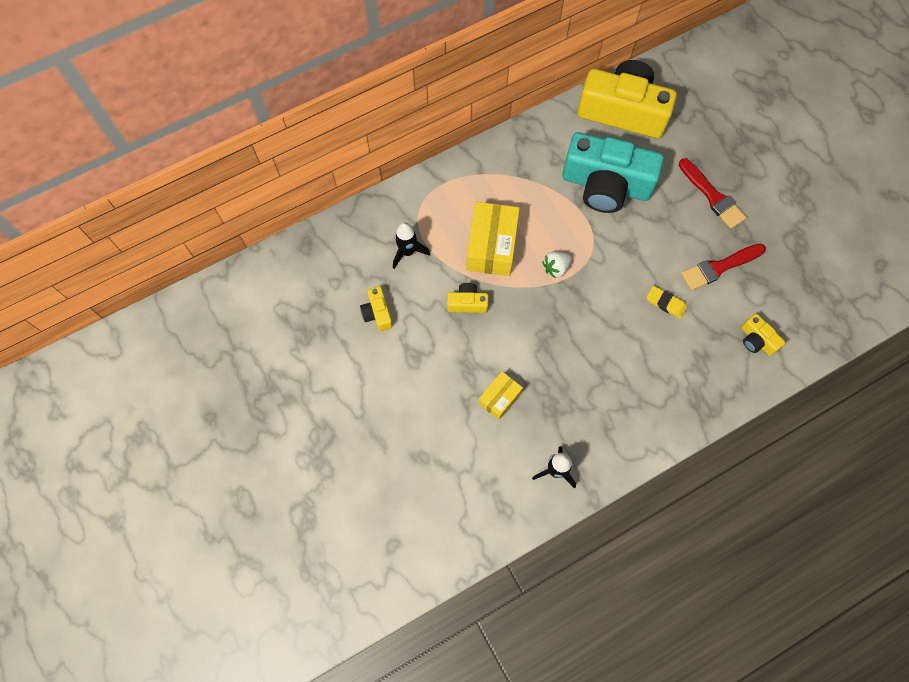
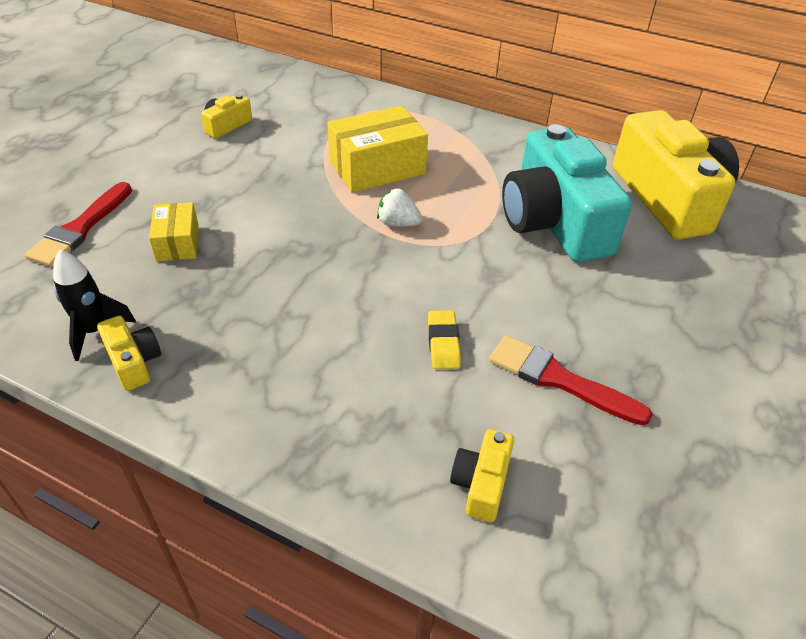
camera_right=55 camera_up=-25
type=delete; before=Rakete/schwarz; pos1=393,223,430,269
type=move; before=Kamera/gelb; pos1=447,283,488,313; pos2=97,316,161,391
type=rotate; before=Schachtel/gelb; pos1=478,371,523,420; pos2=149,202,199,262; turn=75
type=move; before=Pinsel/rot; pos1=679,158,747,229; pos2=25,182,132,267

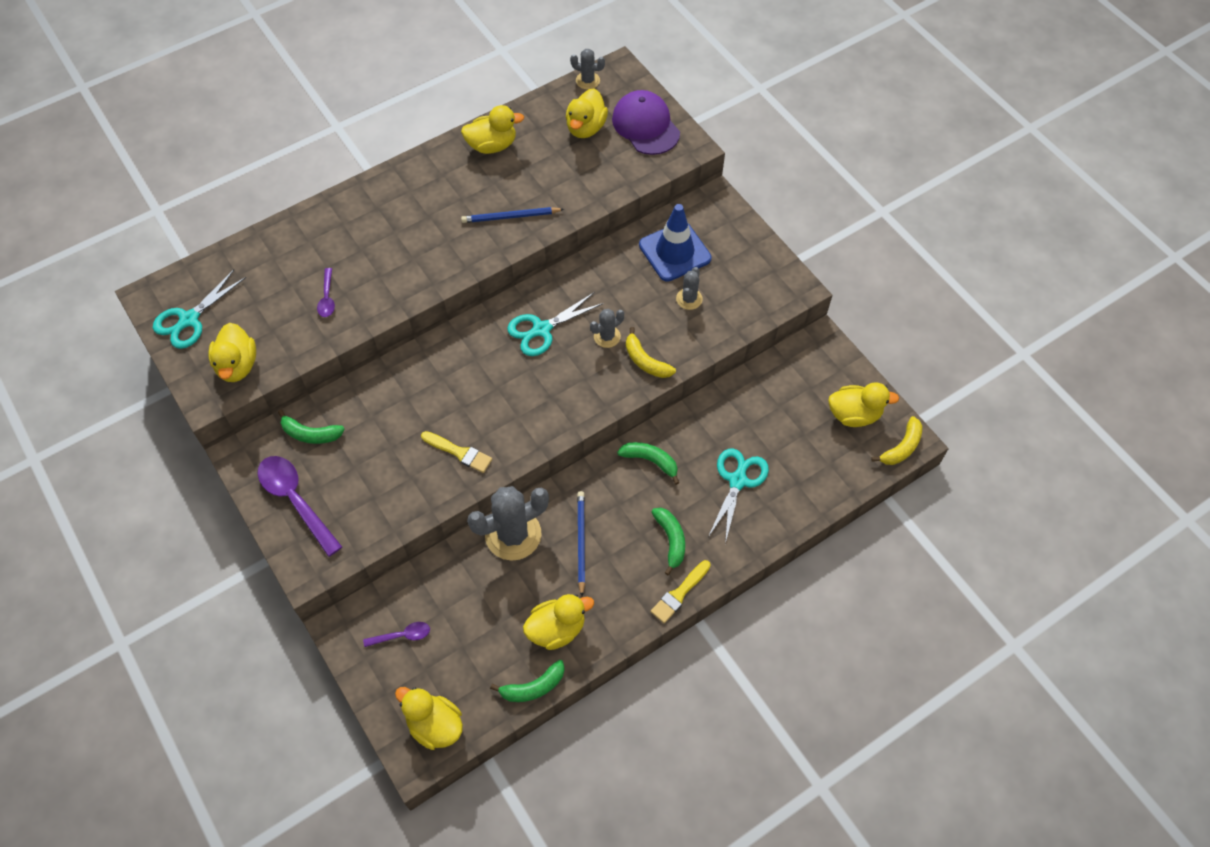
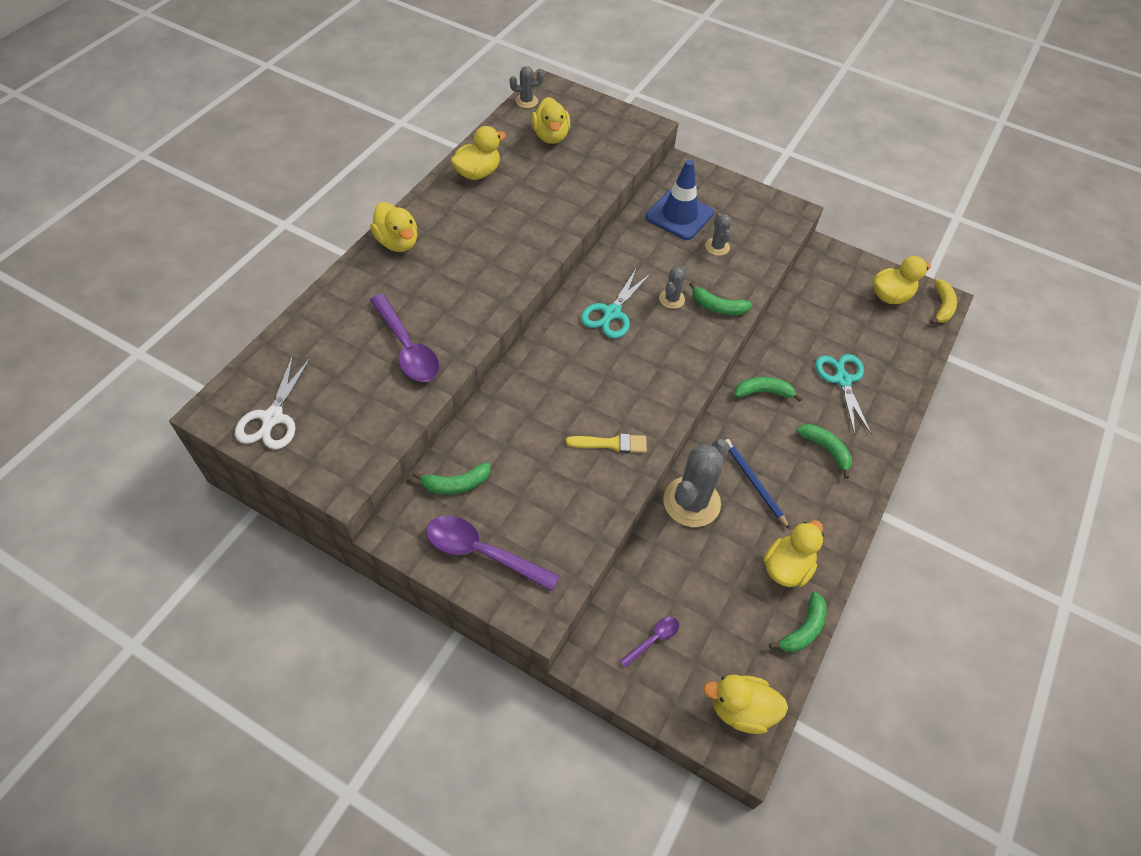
camera_right=-30 camera_up=-5
type=recolor; before=Schere/türkis; after=Schere/weiß; pos1=153,269,246,349; pos2=235,355,311,450
type=move; before=Ente/gelb; pos1=208,323,256,382; pos2=370,202,417,252
type=resize; before=Löffel/lila; pos1=317,268,335,317; pos2=370,294,439,382; scale=1.96
type=delete; before=Bleistift/blau; pos1=461,207,564,223
type=delete; before=Kappe/lila; pos1=612,90,680,155
type=recolor; before=Banane/gelb; after=Banane/grün; pos1=626,327,676,378; pos2=689,282,752,315
type=delete; before=Pinsel/gelb; pos1=651,560,711,623

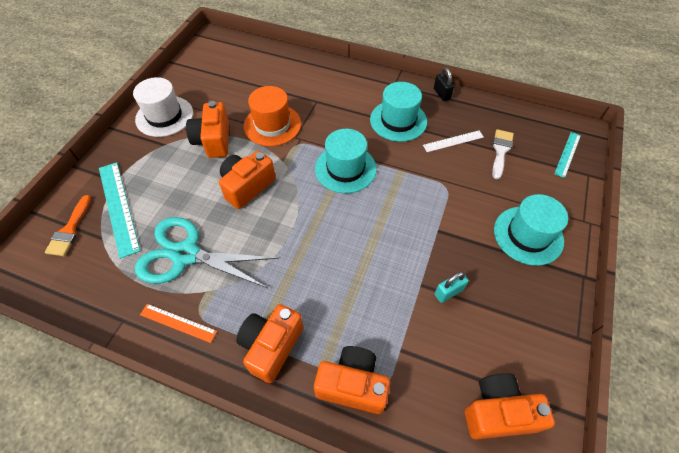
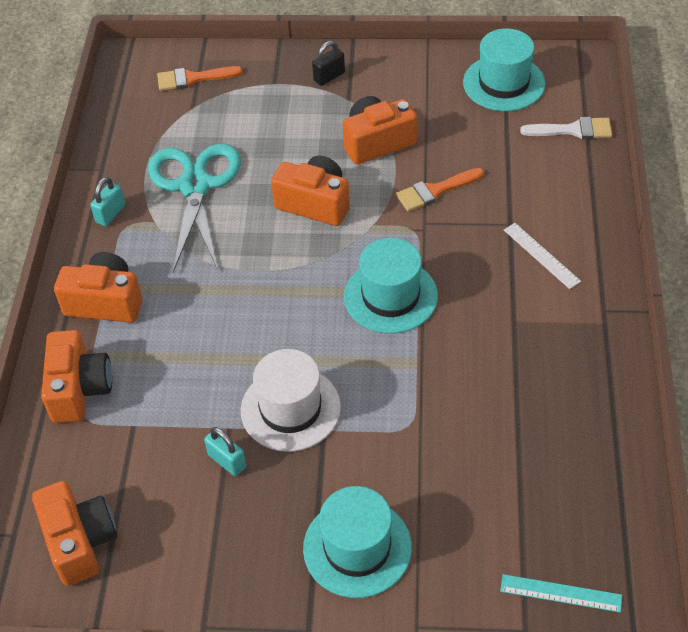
camera_right=75 camera_up=-5
type=delete; before=Lineal/türkis; pos1=99,162,140,259
type=move; before=Hut/weiß; pos1=133,77,193,137; pos2=241,349,341,452
type=replace; before=Lineal/orange; after=Vorhängeschloss/türkis; pos1=140,304,217,343; pos2=90,177,125,226
type=replace; before=Hut/orange; after=Pinsel/orange; pos1=243,86,301,146; pos2=396,168,484,212
type=move; before=Hut/türkis; pos1=370,82,427,142; pos2=463,28,545,111
type=move; before=Lineal/weiß; pos1=423,131,484,152; pos2=504,223,581,289
type=move; before=Vorhängeschloss/schwarz; pos1=434,68,454,101; pos2=312,41,345,86
type=move; before=Pinsel/weiß; pos1=492,129,514,179; pos2=520,117,612,139

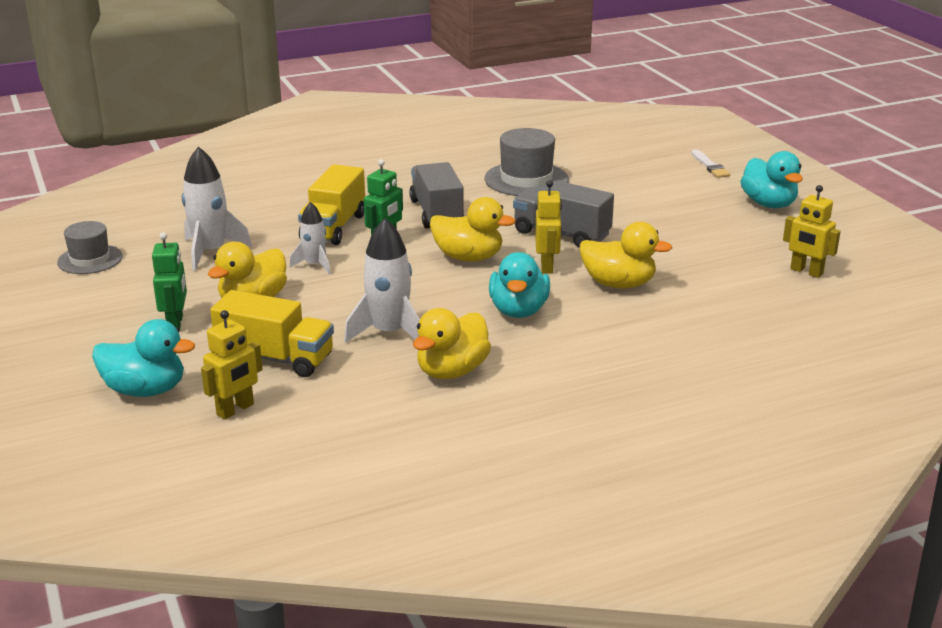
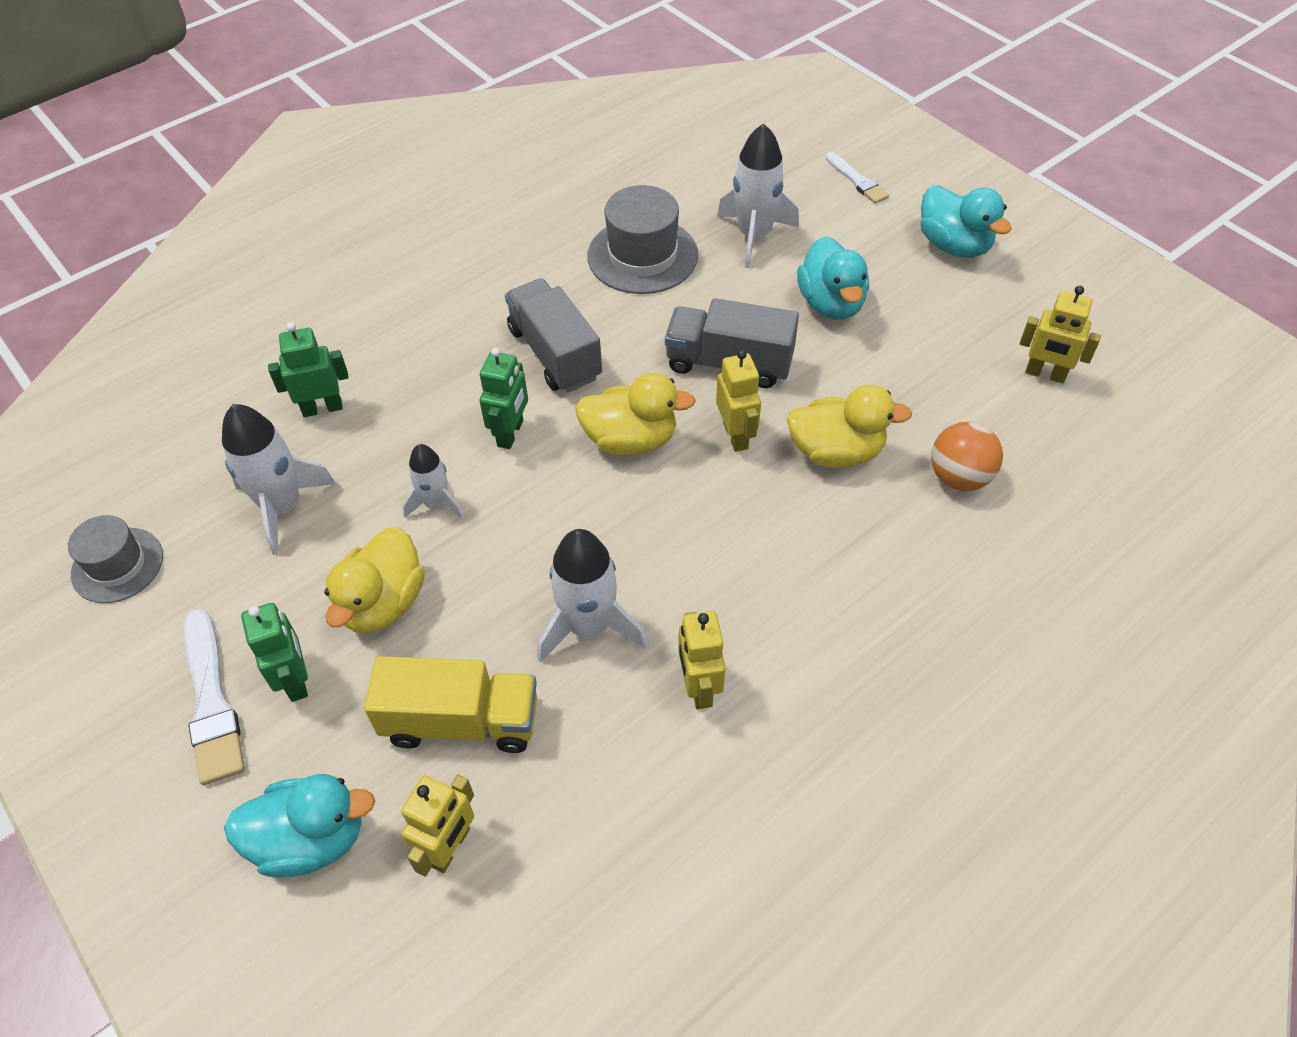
camera_right=-15 camera_up=25
type=delete; before=Lastwagen/gelb; pos1=298,164,365,245
type=replace; before=Ente/gelb; after=Roboter/gelb; pos1=413,308,491,379; pos2=678,611,726,709
type=move; before=Ente/türkis; pos1=489,252,550,318; pos2=797,236,869,320
type=insert; after=Pinsel/weiß; pos2=184,609,245,785
type=insert; after=Roboter/grün; pos2=268,322,349,417
type=insert; after=Rakete/weiß; pos2=717,123,799,268
type=insert; after=Ball/orange; pos2=931,422,1003,491

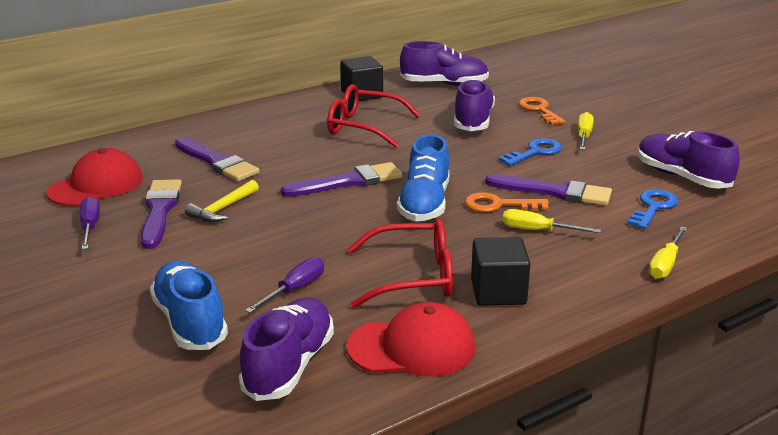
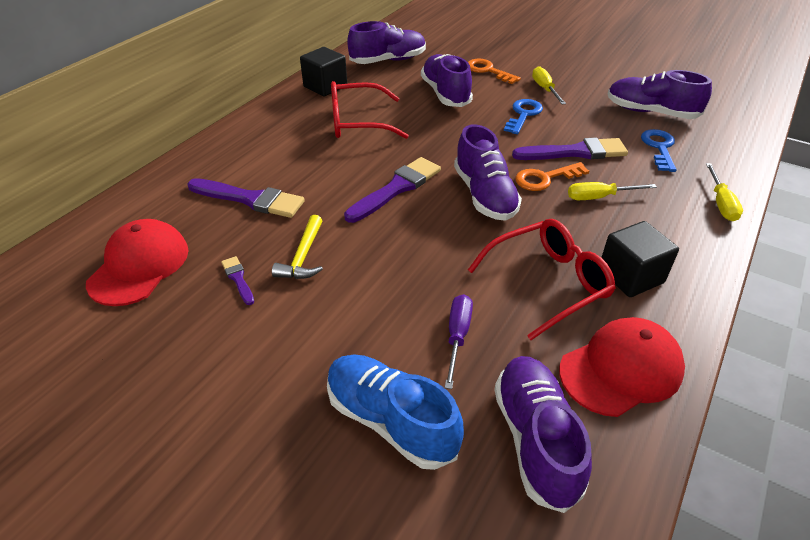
camera_right=-25 camera_up=15
type=delete; before=Schraubenzieher/lila; pos1=80,196,100,250
type=resize; before=Pinsel/lila; pos1=141,179,182,249; pos2=221,256,254,305; scale=0.49
type=recolor; before=Schuh/blau; after=Schuh/lila; pos1=397,134,450,221; pos2=454,124,522,221

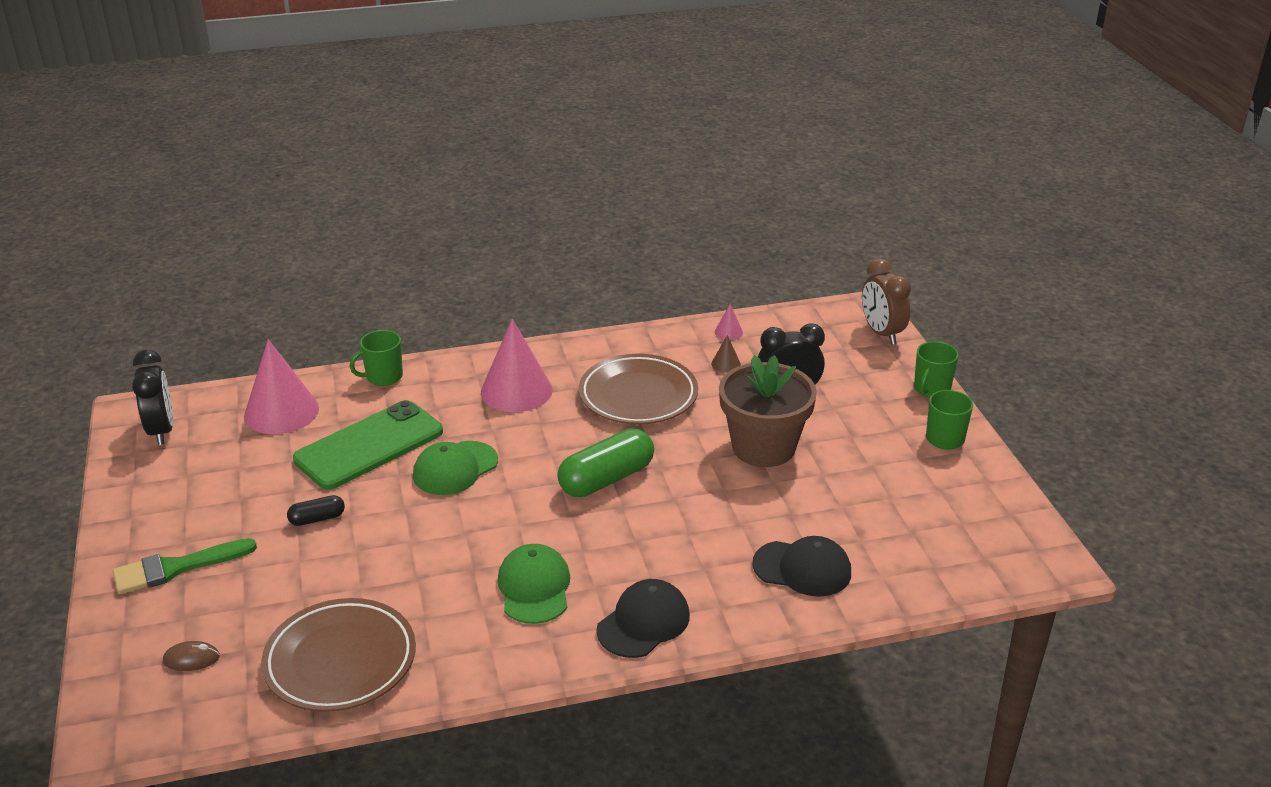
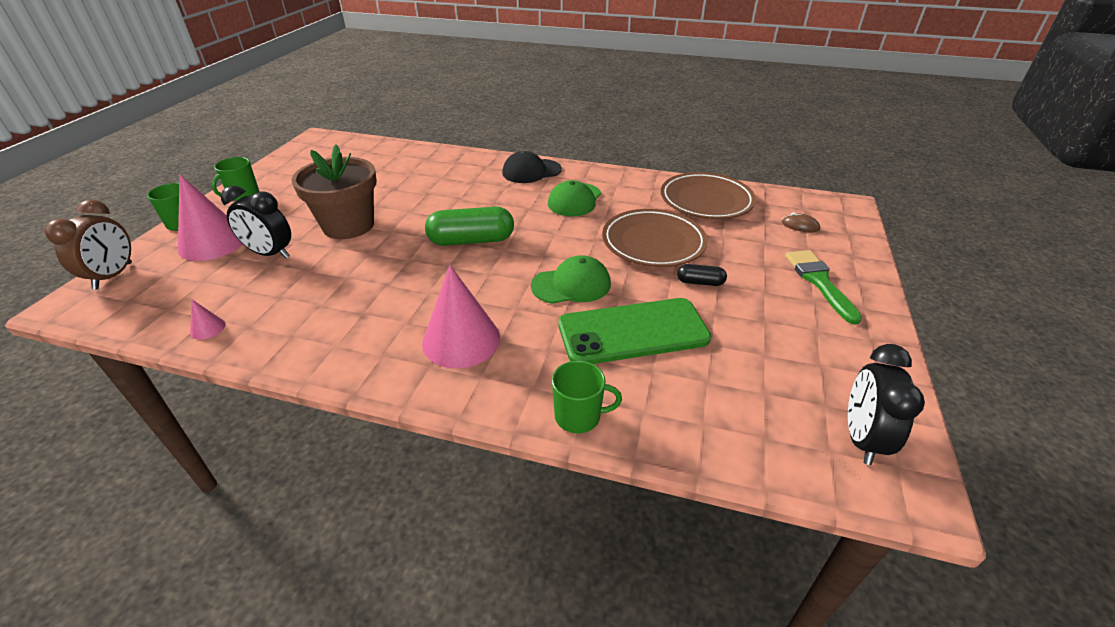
camera_right=-150 camera_up=5
type=rotate; before=Pinsel/grün; pos1=113,538,257,594; pos2=785,250,862,324; turn=-105
type=move; before=Kegel/rosa; pos1=244,339,319,434; pos2=178,175,243,261
type=move; before=Teller/braun; pos1=579,354,698,425; pos2=602,209,708,267
type=delete; before=Kegel/braun; pos1=711,335,741,373
type=delete; before=Kappe/schwarz; pos1=752,536,851,597

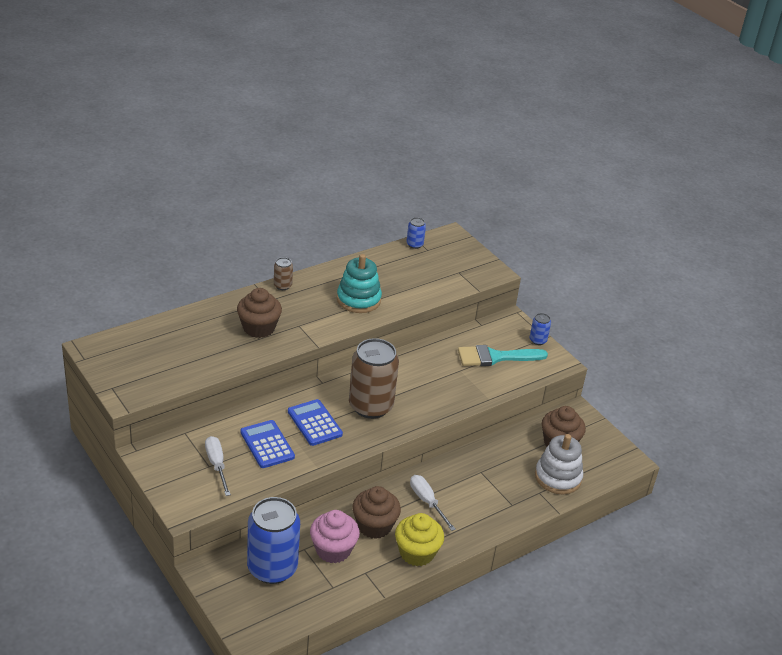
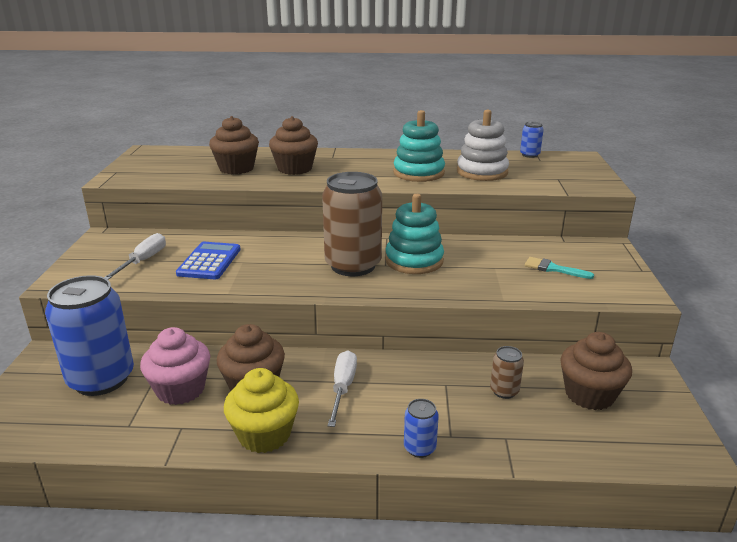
camera_right=40 camera_up=-10
type=move; before=Dose/braun; pos1=274,257,293,290; pos2=490,346,524,399
type=delete; before=Taschenrechner/blau; pos1=288,399,343,446
type=resize; before=Pinsel/türkis; pos1=458,345,548,366; pos2=525,257,594,279; scale=0.55
type=move; before=Dose/blau; pos1=530,313,551,345; pos2=404,399,439,458
type=move; before=Stapelspielzeug/weiß; pos1=535,434,583,494; pos2=457,110,509,181
type=insert; after=Muffin/braun; pos2=209,116,259,174
type=insert; after=Stapelspielzeug/türkis; pos2=385,194,444,274

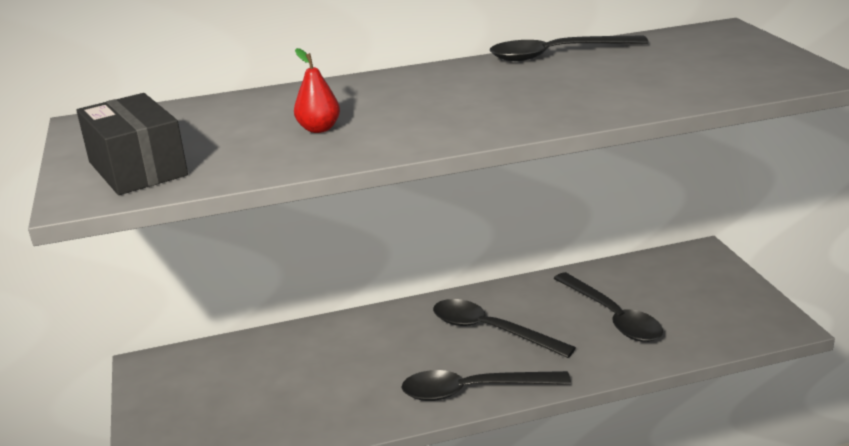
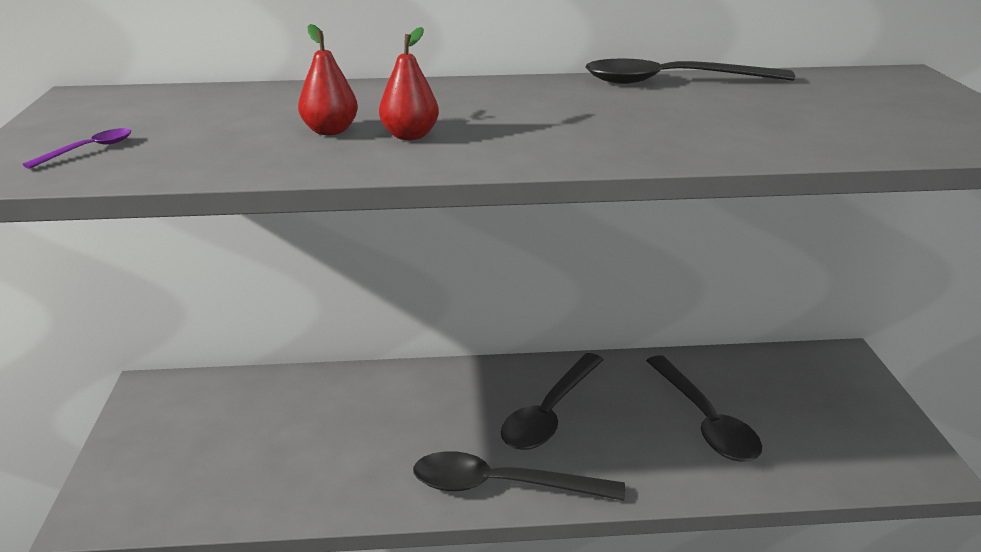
camera_right=10 camera_up=0
type=replace; before=Schachtel/schwarz; after=Löffel/lila; pos1=76,93,188,195; pos2=23,128,131,169
type=rotate; before=Löffel/schwarz; pos1=433,299,576,358; pos2=501,353,603,450; turn=-105
type=insert; after=Birne/rot; pos2=379,27,439,140

